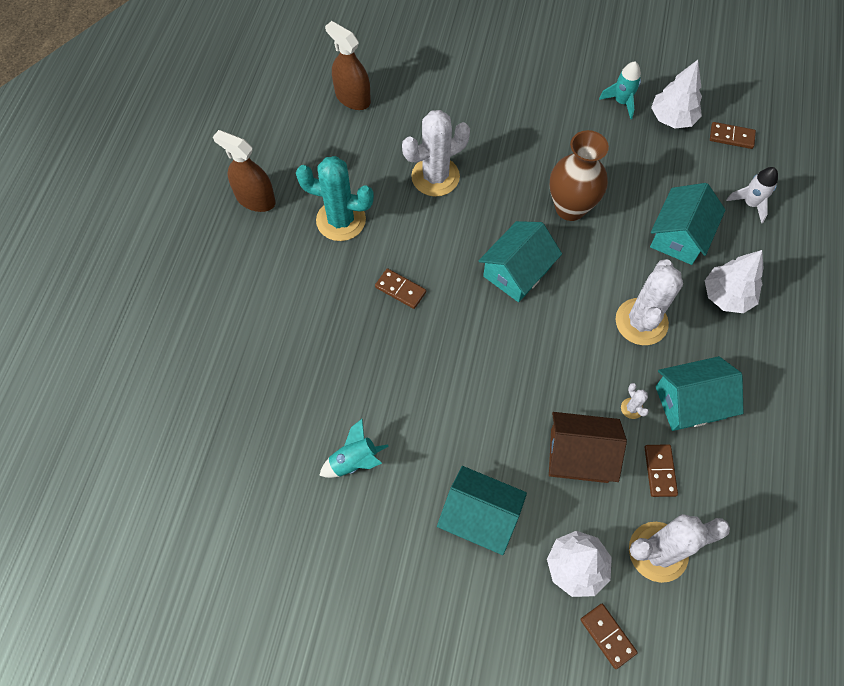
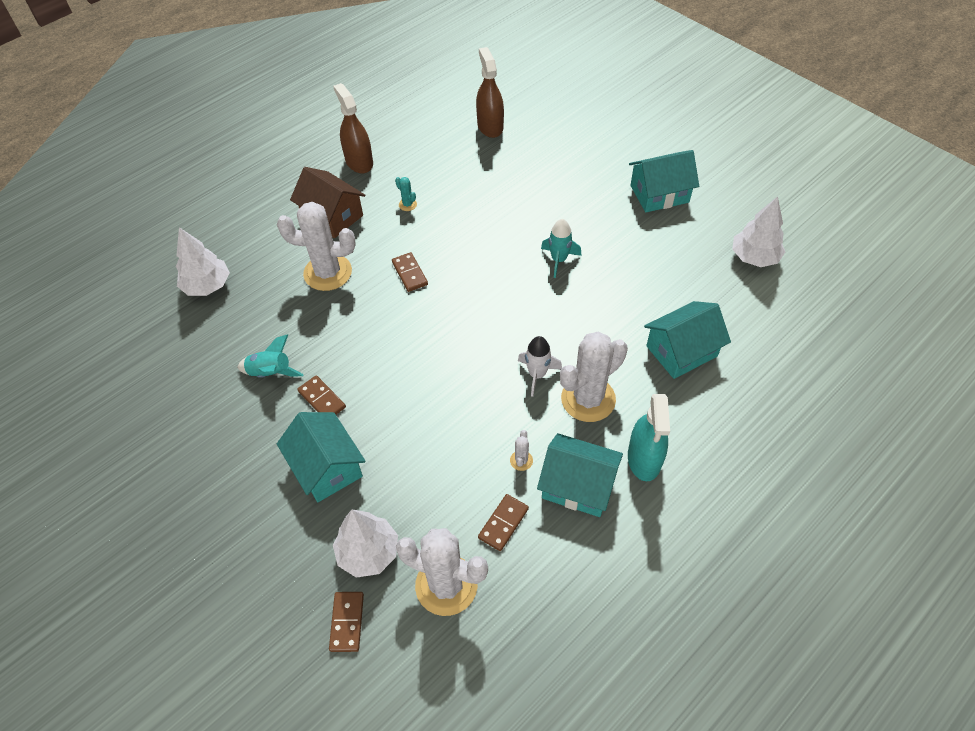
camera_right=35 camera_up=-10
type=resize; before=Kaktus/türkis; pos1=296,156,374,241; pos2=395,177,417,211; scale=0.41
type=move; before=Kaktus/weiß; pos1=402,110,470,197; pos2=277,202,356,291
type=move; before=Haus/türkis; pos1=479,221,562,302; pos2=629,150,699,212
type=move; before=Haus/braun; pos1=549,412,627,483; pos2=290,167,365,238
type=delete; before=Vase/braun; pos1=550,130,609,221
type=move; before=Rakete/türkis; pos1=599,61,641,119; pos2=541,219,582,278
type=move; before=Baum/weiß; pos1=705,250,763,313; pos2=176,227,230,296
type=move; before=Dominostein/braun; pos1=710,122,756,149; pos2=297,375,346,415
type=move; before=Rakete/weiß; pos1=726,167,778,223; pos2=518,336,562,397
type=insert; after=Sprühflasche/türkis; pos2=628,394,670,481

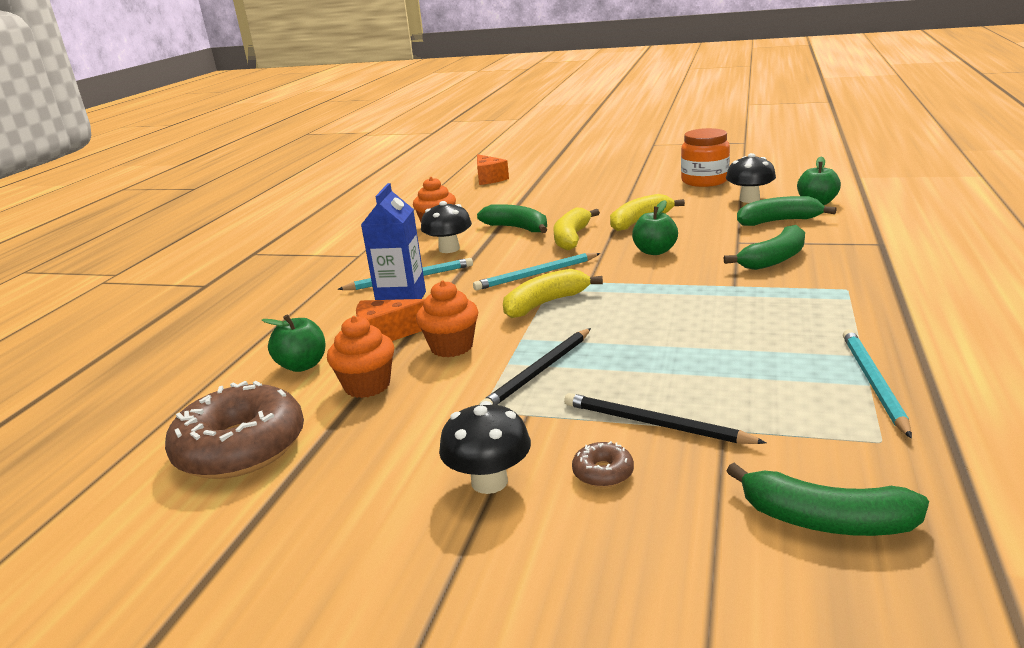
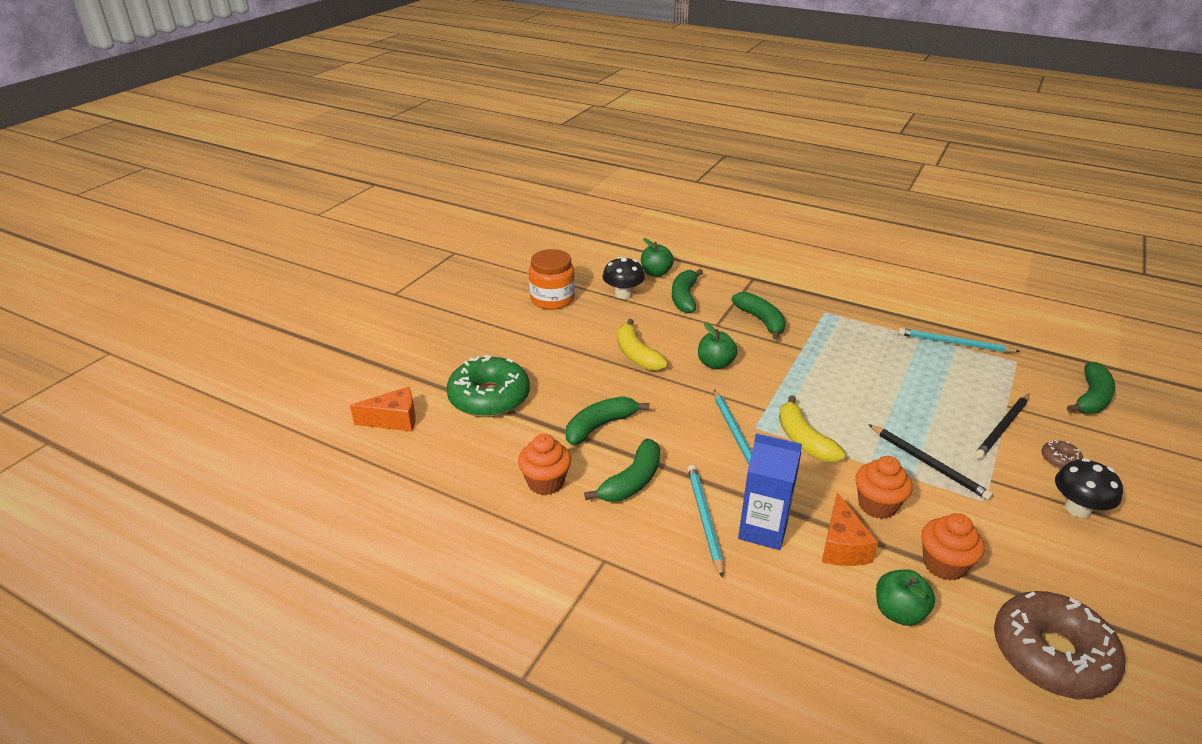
camera_right=-80 camera_up=10
type=replace; before=Pilz/schwarz; after=Banane/grün; pos1=421,201,472,253; pos2=584,439,660,502
type=delete; before=Banane/gelb; pos1=554,207,600,250
type=insert; after=Donut/grün; pos2=446,355,530,417

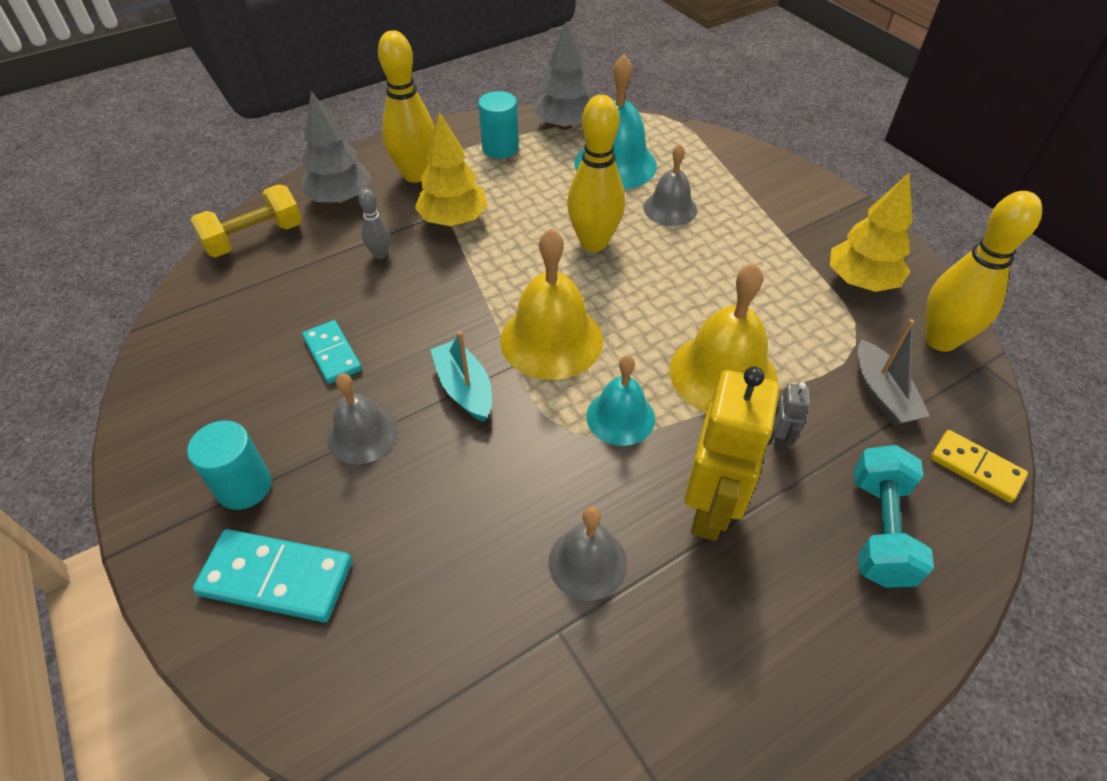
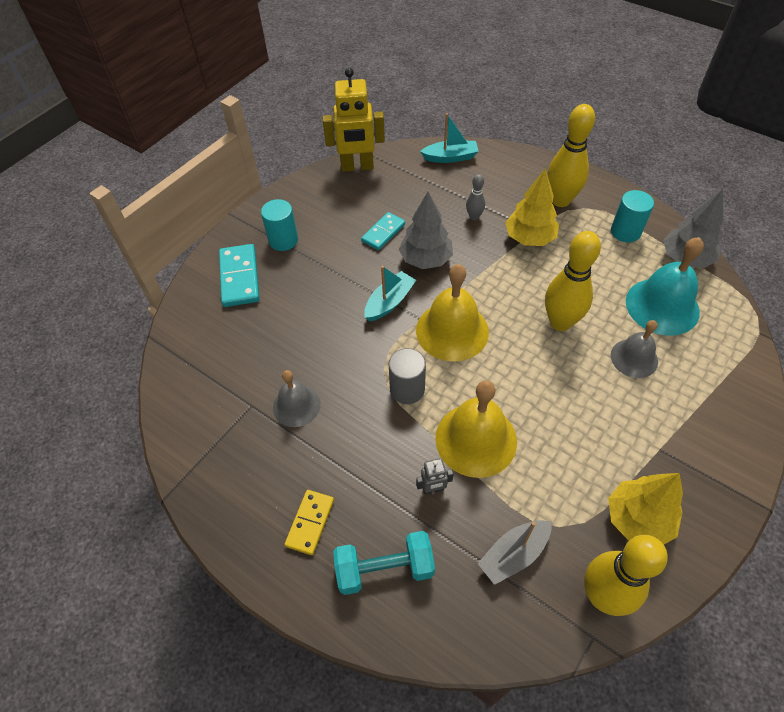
camera_right=70 camera_up=5
type=replace; before=Hantel/gelb; after=Boot/türkis; pos1=190,185,302,257; pos2=420,113,479,163
type=move; before=Baum/grau; pos1=301,91,372,204; pos2=399,192,453,269
type=delete; before=Glocke/grau; pos1=327,373,398,464
type=replace; before=Glocke/türkis; after=Vollzylinder/grau; pos1=586,356,655,446; pos2=389,348,426,404
type=move; before=Roboter/gelb; pos1=684,366,780,541; pos2=323,68,385,172
type=move; before=Dominostein/gelb; pos1=930,430,1028,503; pos2=284,490,334,555

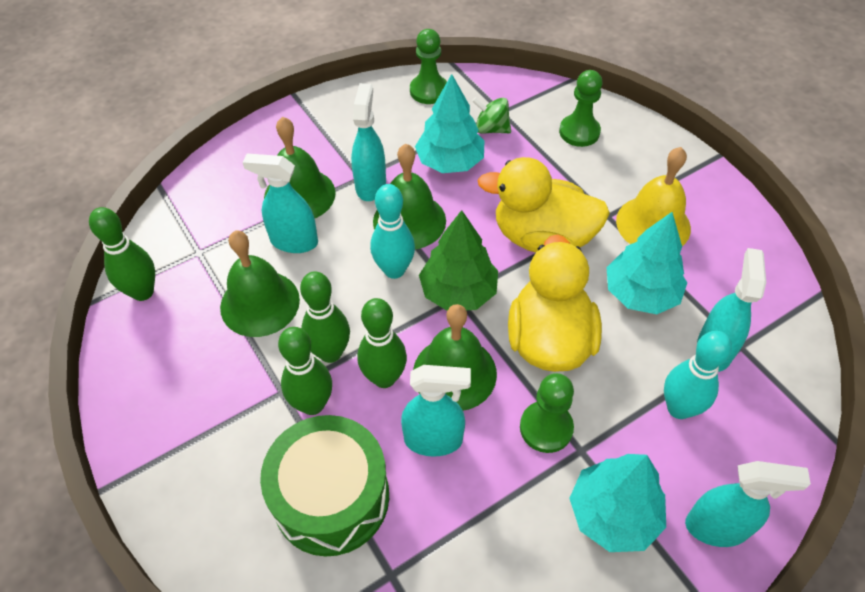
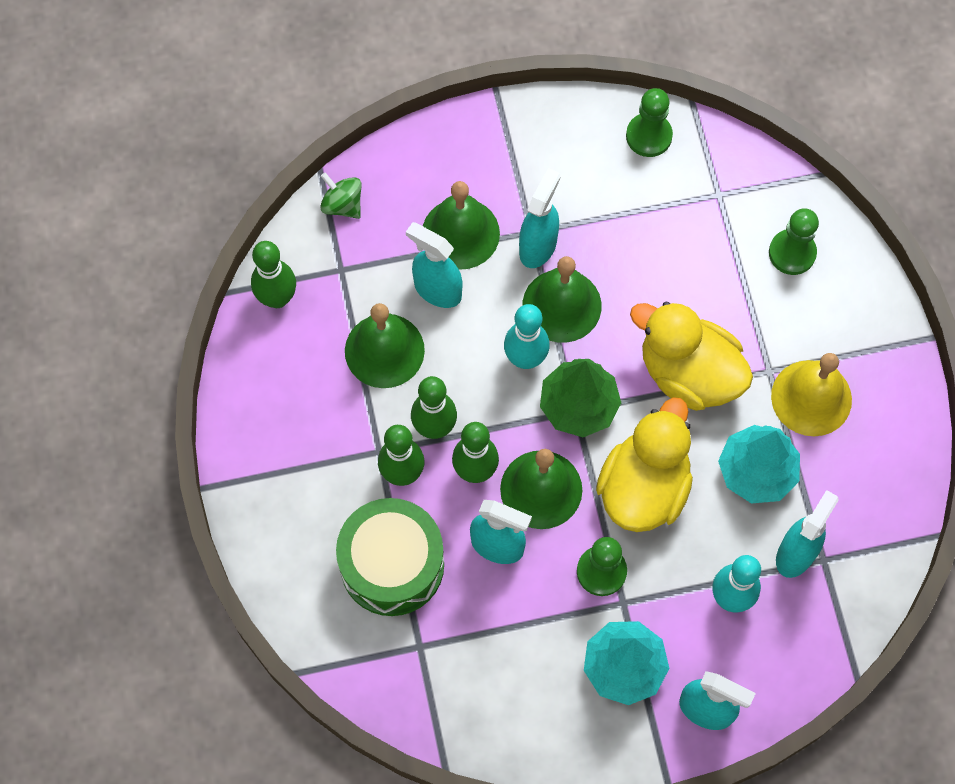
camera_right=20 camera_up=15
type=delete; before=Baum/türkis; pos1=415,74,484,173
type=move; before=Kreisel/grün; pos1=472,97,511,134; pos2=320,172,362,219

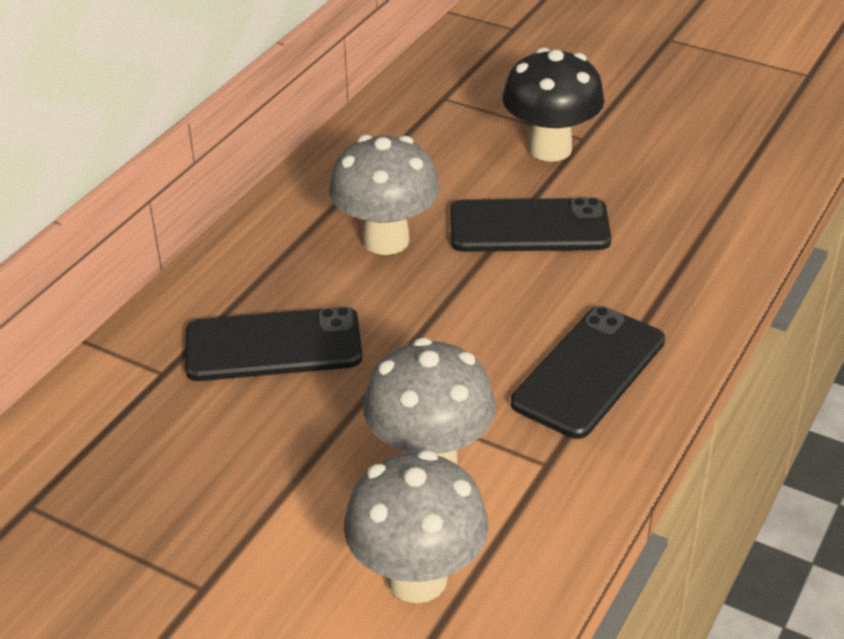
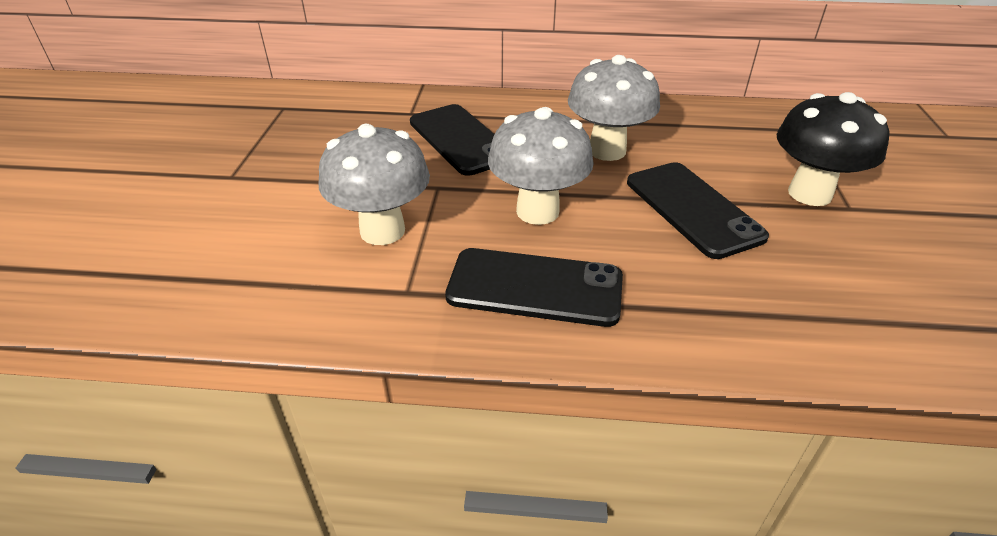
camera_right=65 camera_up=0
type=move; before=Pilz/grau; pos1=344,450,488,603; pos2=488,107,594,225

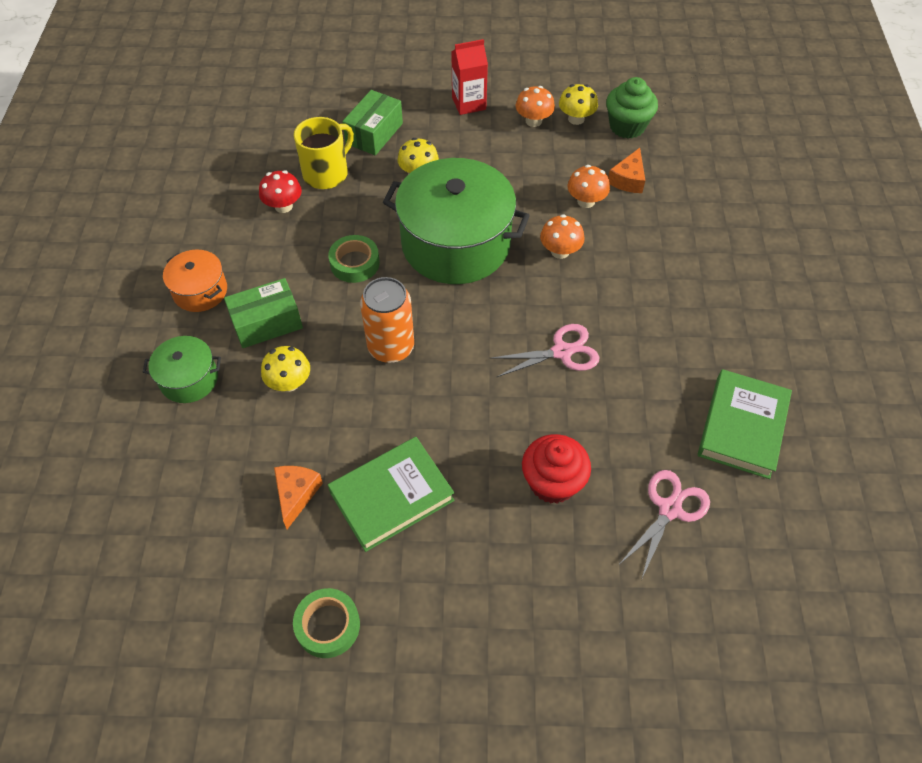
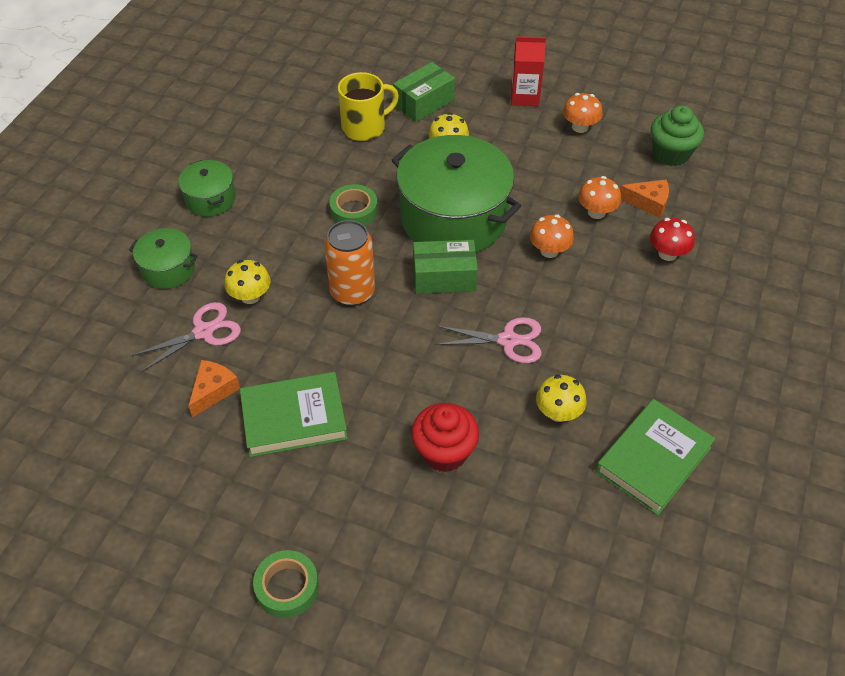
camera_right=20 camera_up=-5
type=recolor; before=Kochtopf/orange; after=Kochtopf/grün; pos1=163,250,227,312; pos2=178,160,236,216
type=move; before=Schachtel/grün; pos1=224,278,303,348; pos2=413,240,478,294
type=move; before=Pilz/rot; pos1=259,170,302,213; pos2=650,218,695,261
type=move; before=Klebeband/grün; pos1=293,588,360,658; pos2=253,550,319,618
type=move; before=Pilz/gelb; pos1=559,84,598,125; pos2=536,375,586,422
type=rotate; before=Käse/orange; pos1=608,148,645,193; pos2=620,179,669,218; turn=-120
type=move; before=Schere/rosa; pos1=620,470,710,578; pos2=132,302,241,372

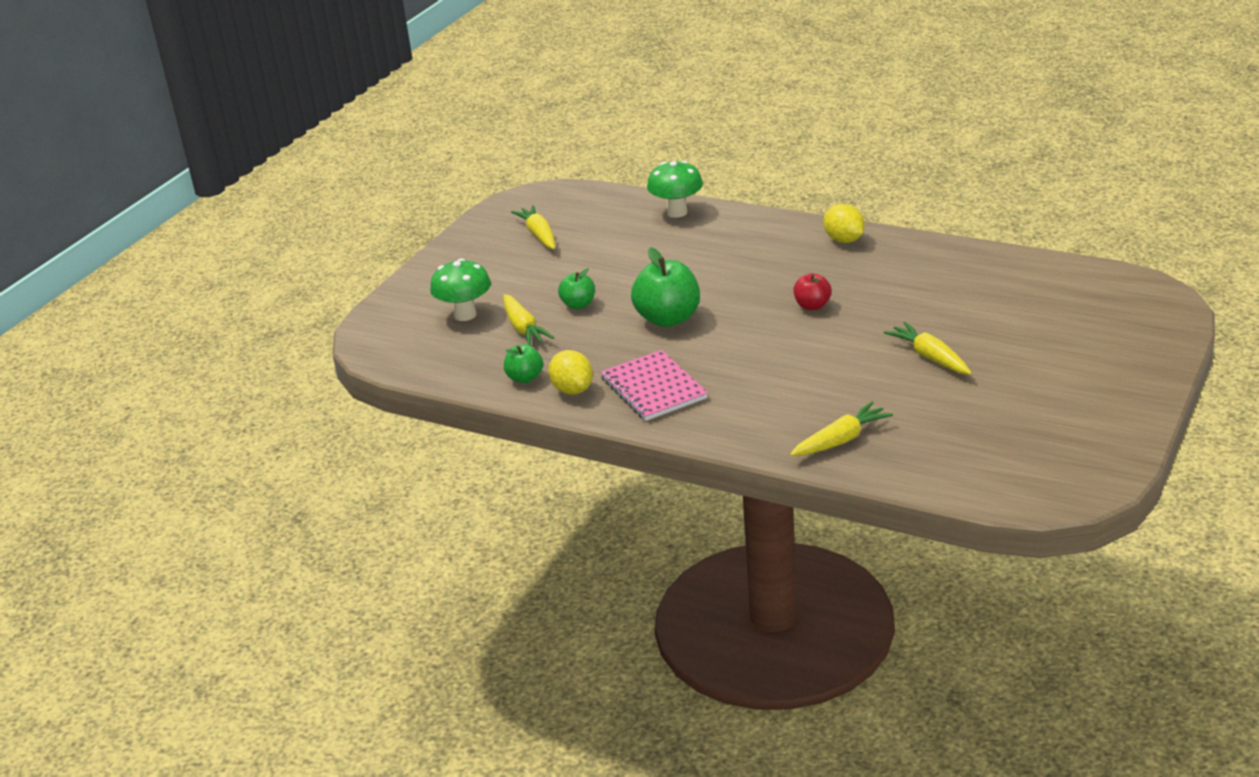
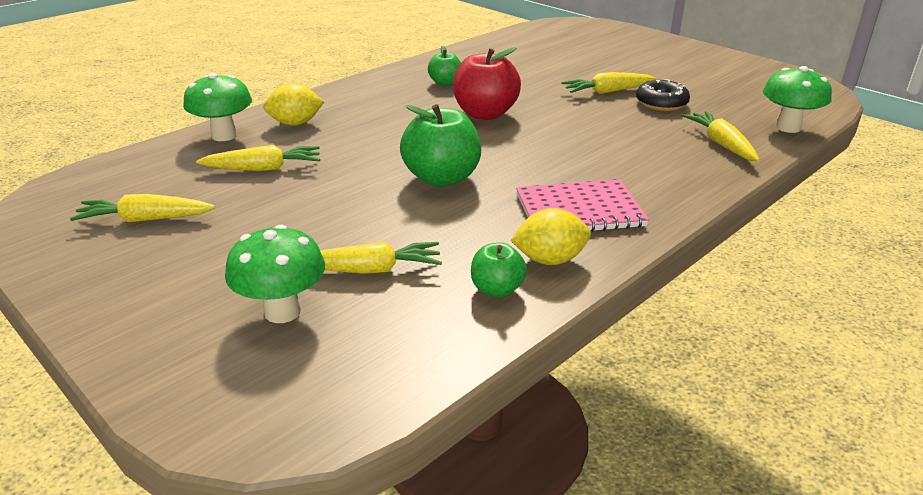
camera_right=-75 camera_up=0
type=move; before=Apfel/grün; pos1=558,268,595,309; pos2=428,46,461,86
type=resize; before=Apfel/rot; pos1=793,273,832,310; pos2=453,47,521,120; scale=1.81
type=move; before=Zitrone/gelb; pos1=823,204,865,243; pos2=263,83,324,125
type=insert; after=Karotte/gelb; pos2=196,145,320,171
type=insert; after=Donut/schwarz; pos2=636,79,690,111
type=insert; after=Pilz/grün; pos2=763,66,832,133

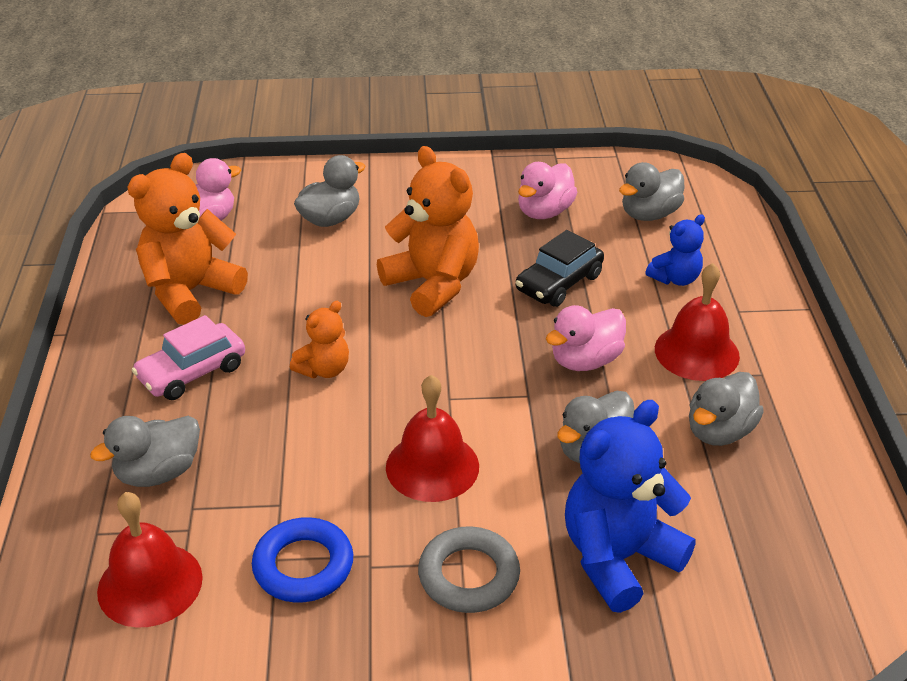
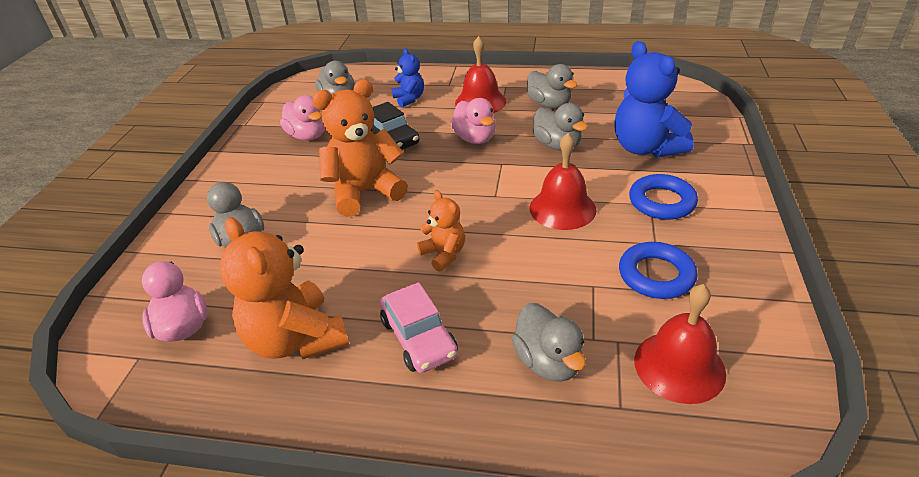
camera_right=-75 camera_up=0
type=recolor; before=Ring/grau; after=Ring/blau; pos1=418,526,520,613; pos2=629,174,698,220

